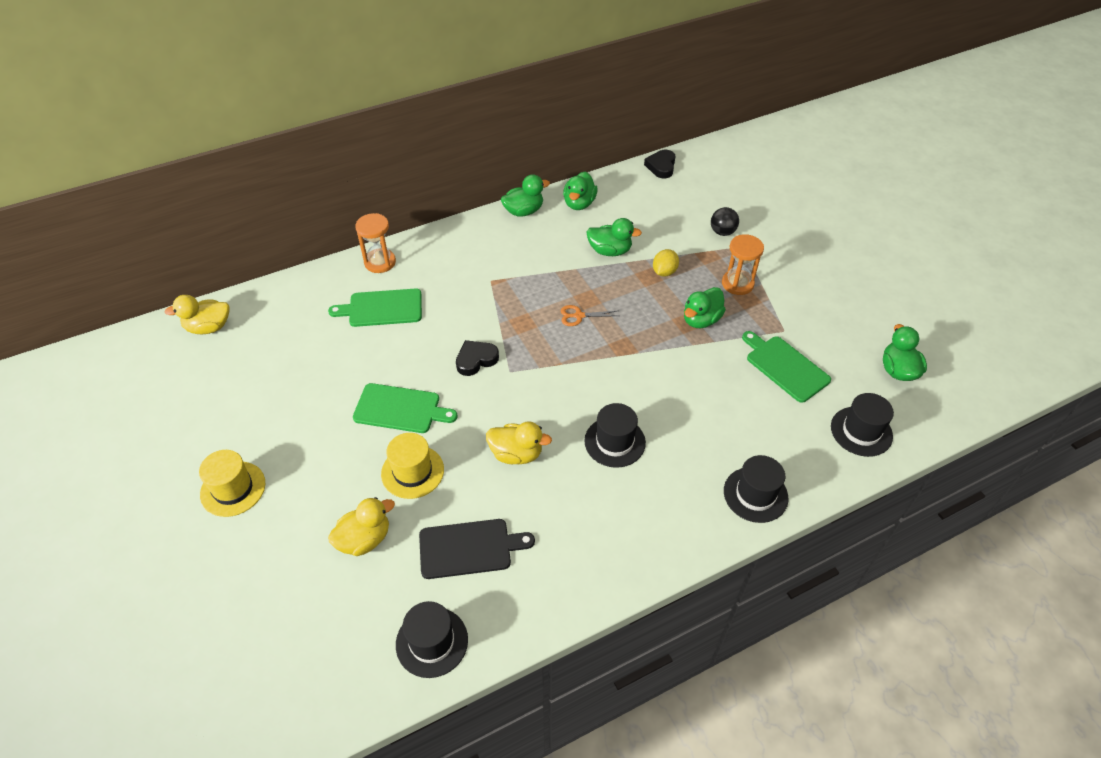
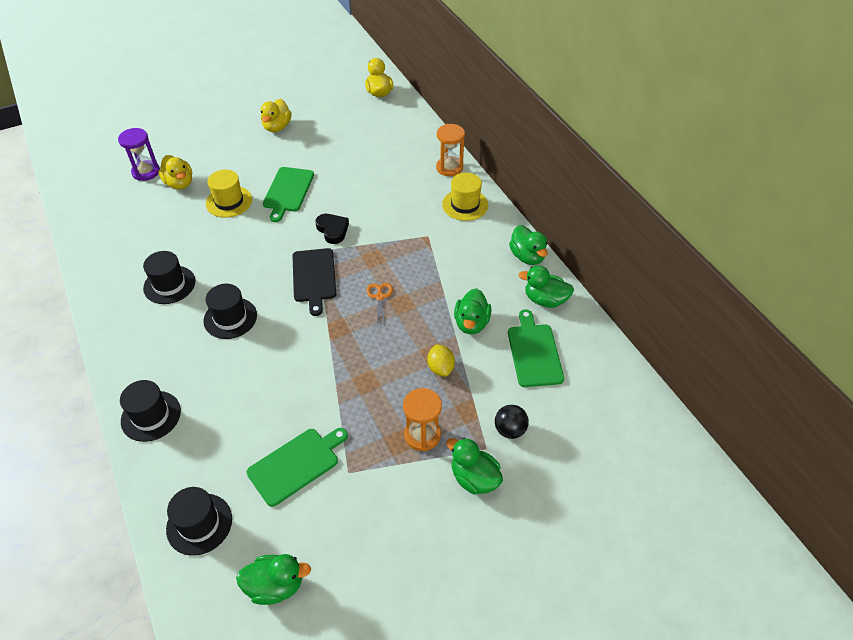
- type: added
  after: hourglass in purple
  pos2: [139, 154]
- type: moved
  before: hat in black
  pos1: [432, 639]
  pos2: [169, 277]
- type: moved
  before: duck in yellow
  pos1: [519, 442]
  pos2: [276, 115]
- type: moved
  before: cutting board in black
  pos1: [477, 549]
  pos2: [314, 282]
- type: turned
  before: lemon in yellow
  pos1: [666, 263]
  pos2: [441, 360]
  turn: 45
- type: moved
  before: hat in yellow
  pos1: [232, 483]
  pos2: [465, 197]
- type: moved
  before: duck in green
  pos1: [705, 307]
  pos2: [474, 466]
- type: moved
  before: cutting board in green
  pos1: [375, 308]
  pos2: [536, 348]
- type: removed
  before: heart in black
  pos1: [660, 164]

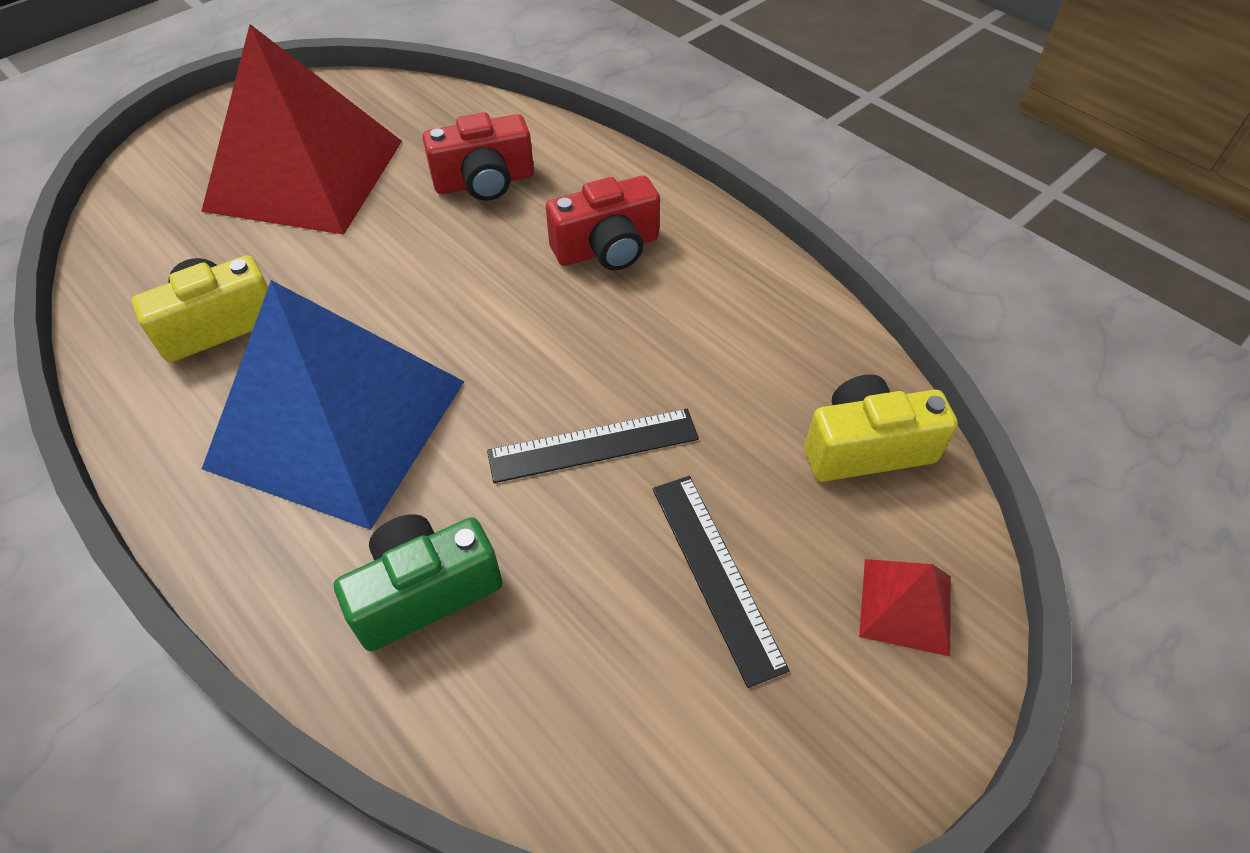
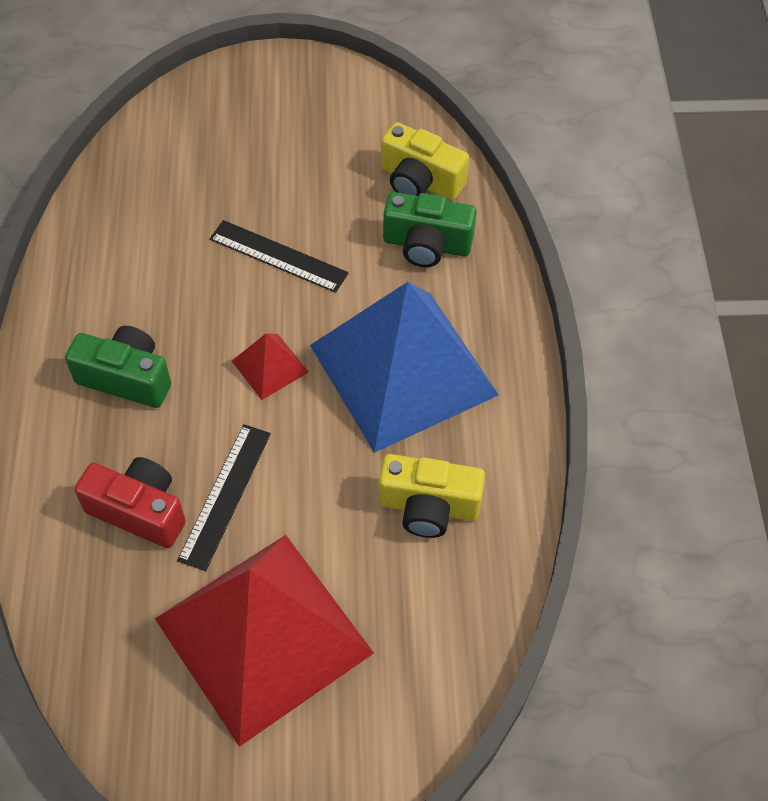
- type: recoloured
  before: camera in red
  after: camera in green
  pos1: [603, 222]
  pos2: [118, 367]
- type: moved
  before: ruler in black
  pos1: [721, 582]
  pos2: [224, 497]
- type: moved
  before: pyramid in red
  pos1: [905, 607]
  pos2: [270, 366]
- type: moved
  before: camera in yellow
  pos1: [881, 428]
  pos2: [425, 161]

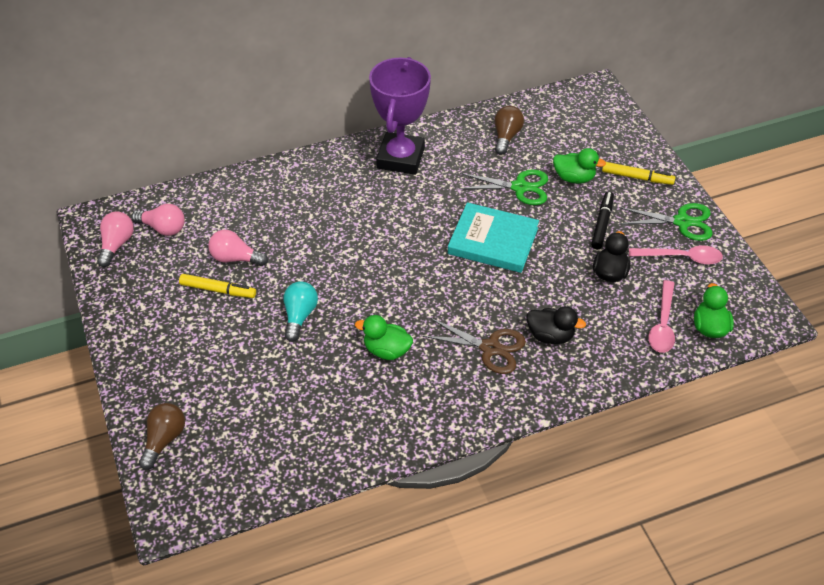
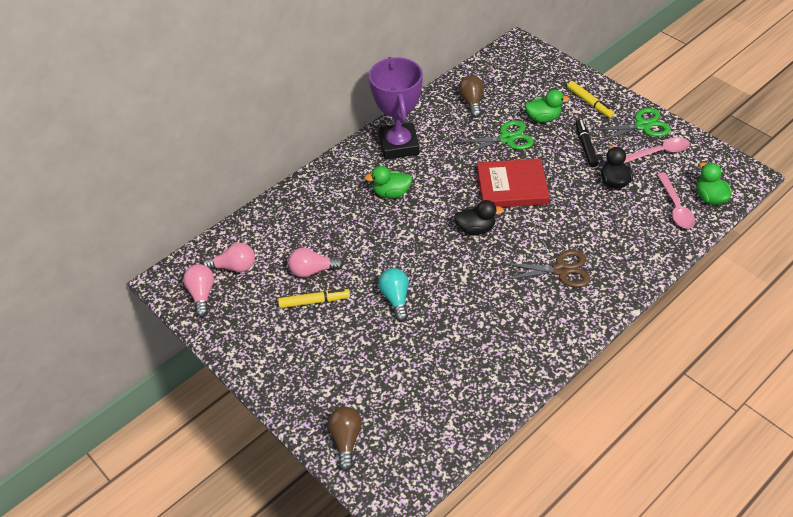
- type: moved
  before: duck in green
  pos1: [384, 337]
  pos2: [388, 182]
- type: moved
  before: duck in black
  pos1: [556, 325]
  pos2: [479, 217]
- type: recoloured
  before: book in turquoise
  after: book in red
  pos1: [493, 237]
  pos2: [513, 182]
- type: turned
  before: marker in yellow
  pos1: [638, 173]
  pos2: [590, 99]
  turn: 60

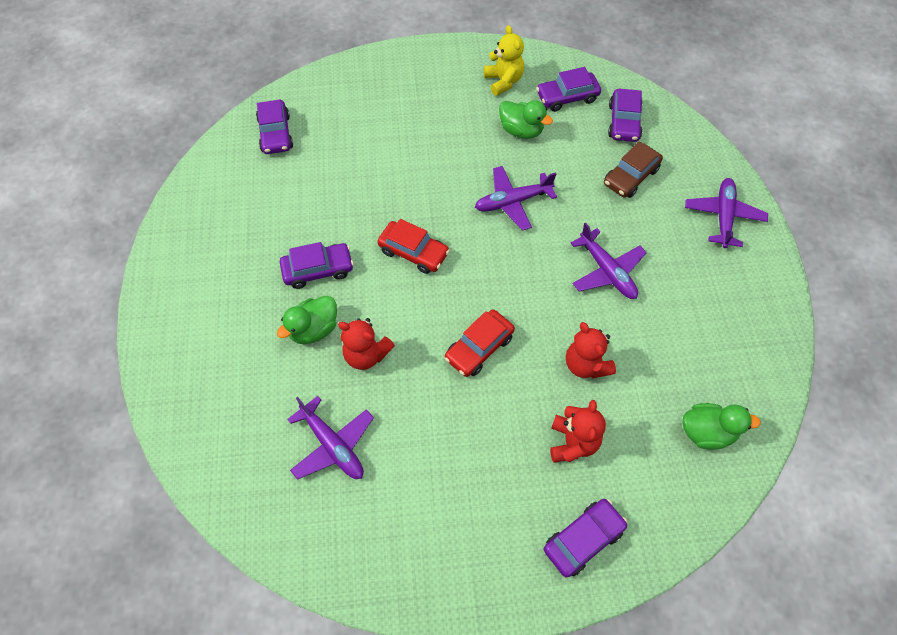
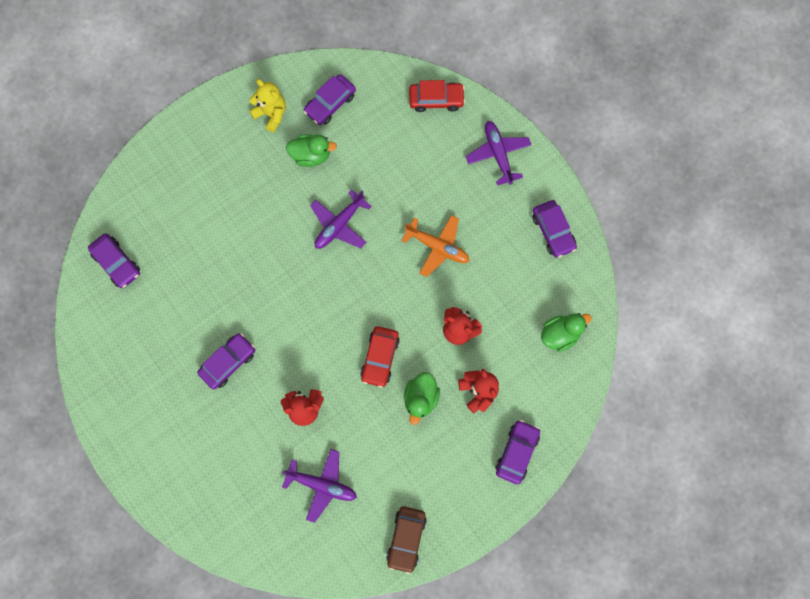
- type: moved
  before: car in brown
  pos1: [633, 169]
  pos2: [406, 540]
- type: recoloured
  before: plane in purple
  after: plane in orange
  pos1: [609, 260]
  pos2: [435, 246]
- type: moved
  before: duck in green
  pos1: [307, 320]
  pos2: [422, 398]
- type: moved
  before: car in red
  pos1: [413, 246]
  pos2: [437, 96]
- type: moved
  before: car in purple
  pos1: [625, 115]
  pos2: [554, 229]

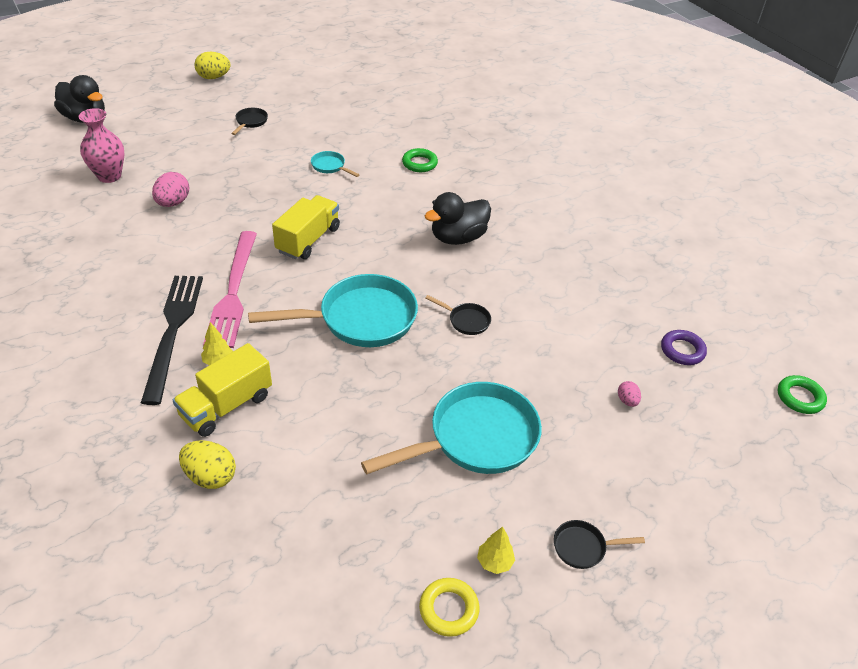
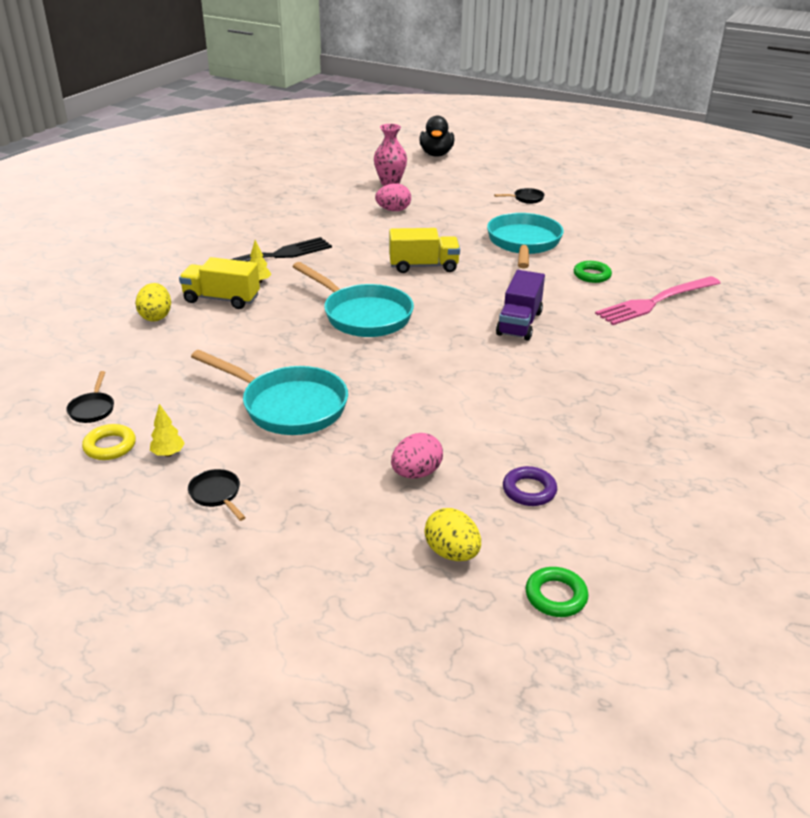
- type: moved
  before: pan in black
  pos1: [458, 315]
  pos2: [90, 397]
- type: resized
  before: egg in pink
  pos1: [629, 394]
  pos2: [417, 455]
  scale: 1.82
- type: moved
  before: egg in yellow
  pos1: [212, 65]
  pos2: [452, 534]
- type: resized
  before: pan in turquoise
  pos1: [335, 164]
  pos2: [525, 241]
  scale: 2.3
- type: replaced
  before: duck in black
  after: truck in purple
  pos1: [458, 218]
  pos2: [520, 305]
- type: moved
  before: fork in pink
  pos1: [230, 289]
  pos2: [657, 300]

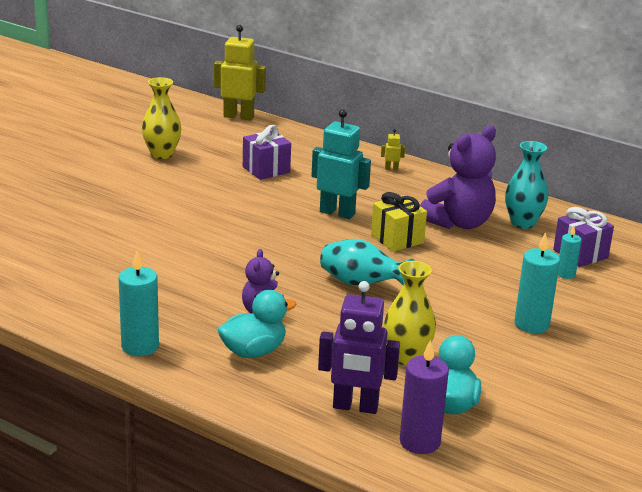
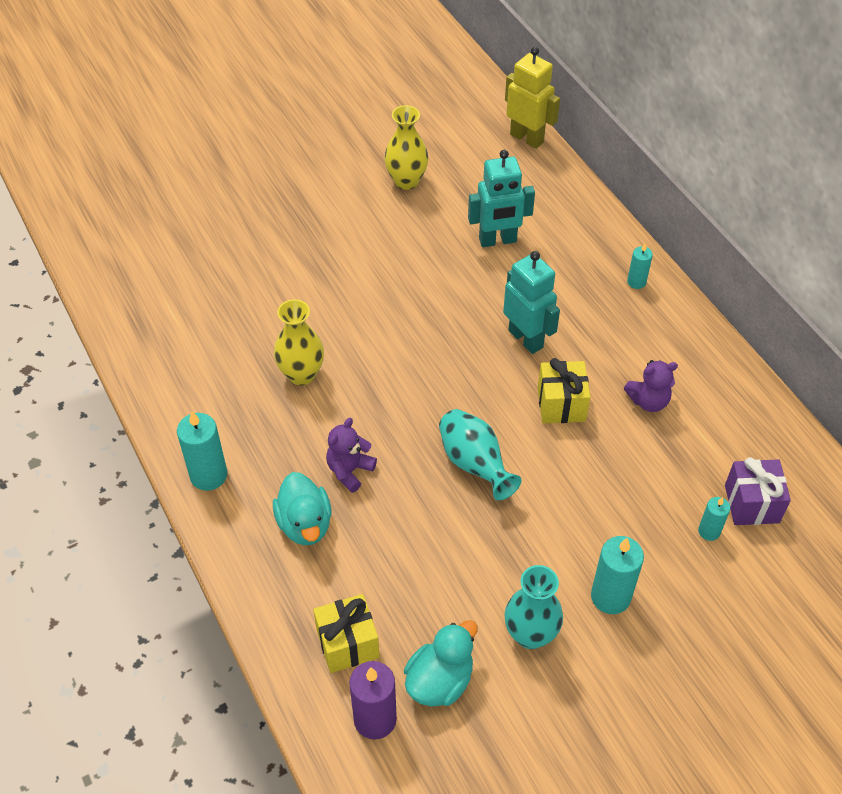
- type: turned
  before: duck in turquoise
  pos1: [257, 324]
  pos2: [302, 508]
  turn: 75
- type: moved
  before: vase in yellow
  pos1: [410, 313]
  pos2: [299, 342]
- type: replaced
  before: robot in purple
  after: gift in yellow
  pos1: [359, 347]
  pos2: [346, 633]
- type: replaced
  before: gift in purple
  after: robot in turquoise
  pos1: [267, 152]
  pos2: [501, 198]
- type: moved
  before: vase in turquoise
  pos1: [526, 185]
  pos2: [533, 607]
- type: resized
  before: teddy bear in purple
  pos1: [458, 177]
  pos2: [651, 386]
  scale: 0.55
- type: replaced
  before: robot in yellow
  after: candle in turquoise
  pos1: [393, 149]
  pos2: [640, 266]

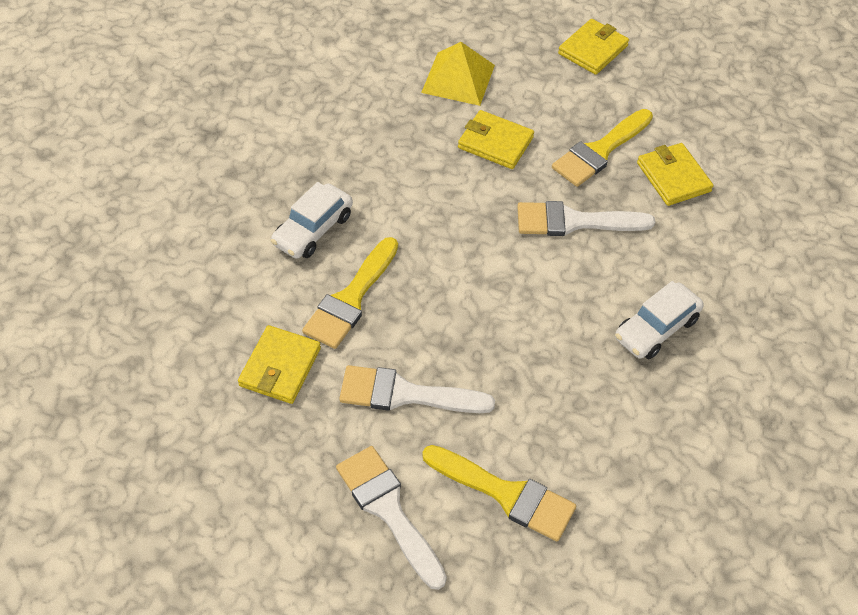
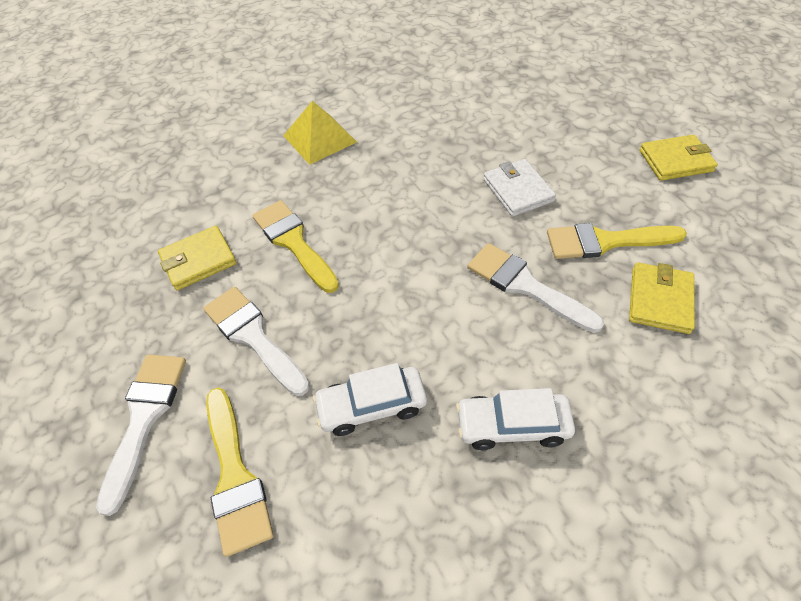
- type: turned
  before: brush in yellow
  pos1: [350, 293]
  pos2: [295, 246]
  turn: 75
- type: moved
  before: pyramid in yellow
  pos1: [458, 74]
  pos2: [320, 133]
- type: moved
  before: car in white
  pos1: [312, 220]
  pos2: [370, 399]
- type: recoloured
  before: wallet in yellow
  after: wallet in white
  pos1: [496, 139]
  pos2: [519, 188]

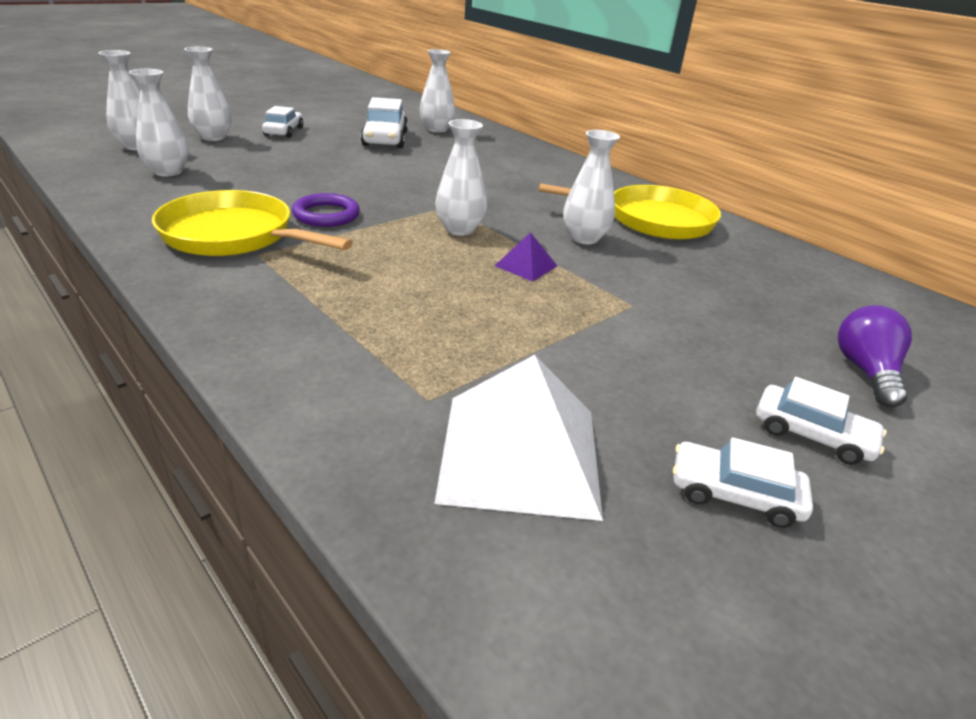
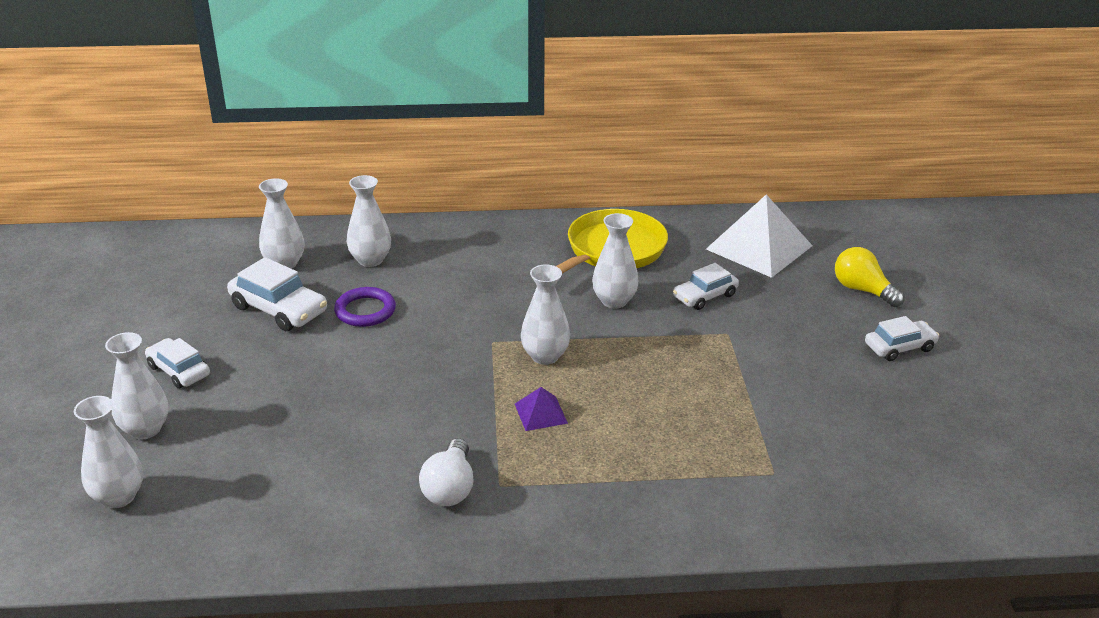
- type: moved
  before: ring in purple
  pos1: [326, 210]
  pos2: [365, 307]
- type: moved
  before: vase in white
  pos1: [159, 123]
  pos2: [369, 221]
- type: replaced
  before: pan in yellow
  after: light bulb in white
  pos1: [252, 223]
  pos2: [446, 472]
- type: moved
  before: pyramid in purple
  pos1: [526, 257]
  pos2: [541, 409]
- type: moved
  before: car in white
  pos1: [743, 482]
  pos2: [706, 286]
- type: moved
  before: pyramid in white
  pos1: [518, 438]
  pos2: [759, 236]
- type: recoloured
  before: light bulb in purple
  after: light bulb in yellow
  pos1: [875, 356]
  pos2: [869, 277]

